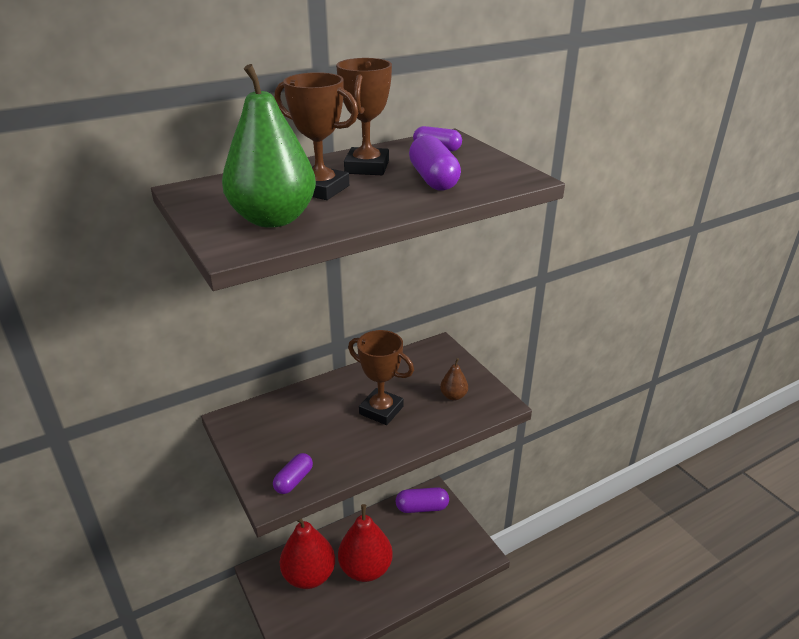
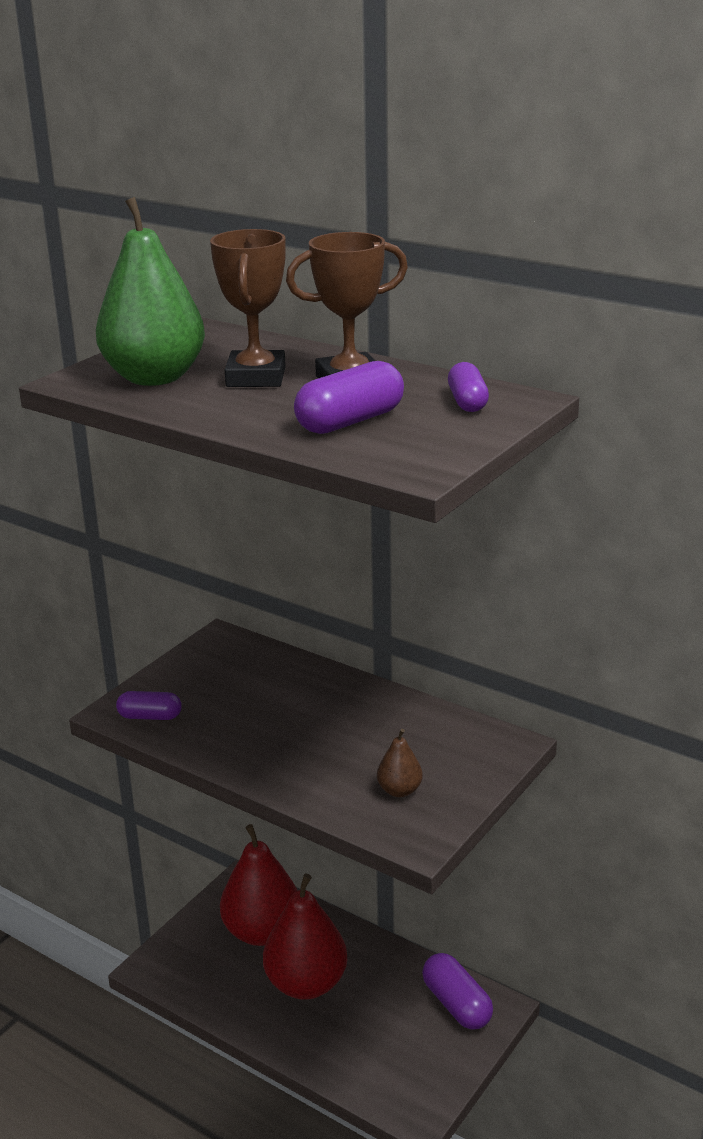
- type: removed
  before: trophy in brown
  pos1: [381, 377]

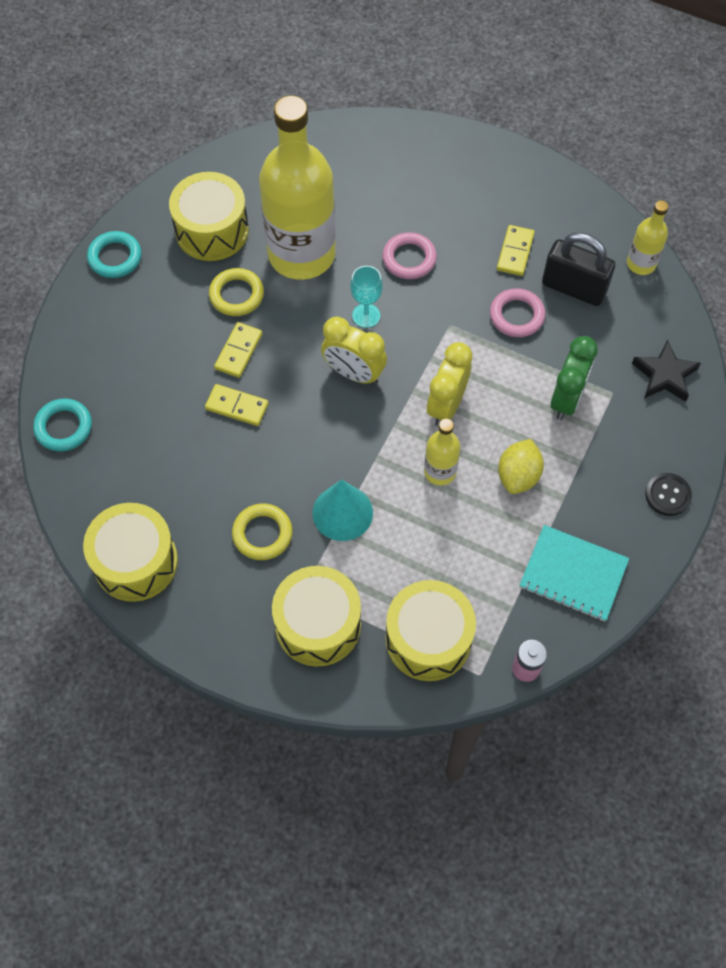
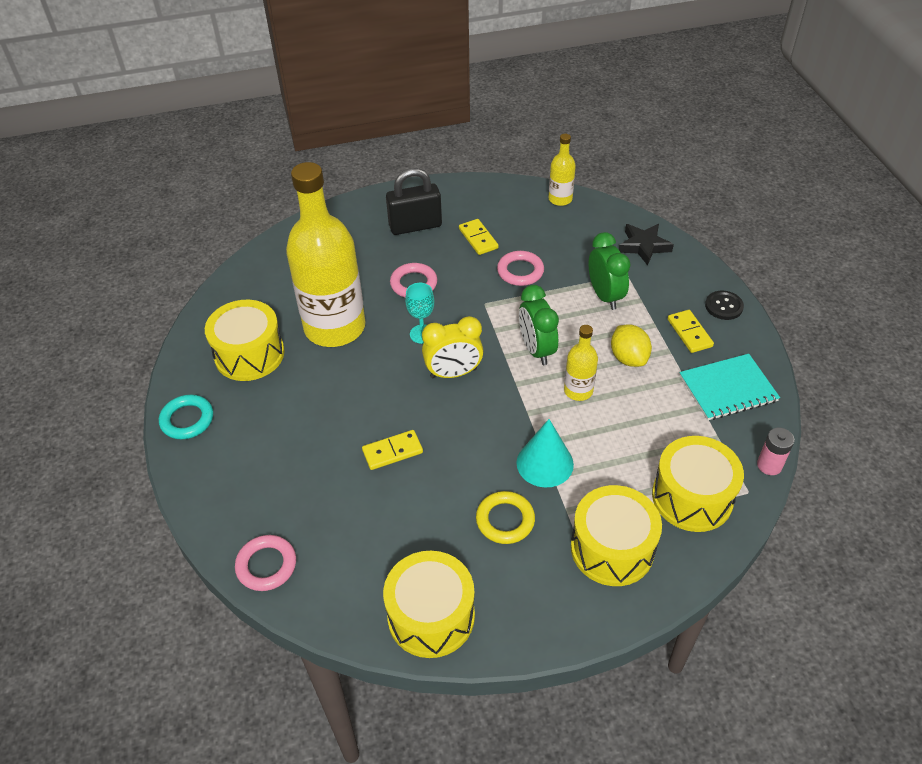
- type: recoloured
  before: ring in turquoise
  after: ring in pink
  pos1: [62, 424]
  pos2: [265, 563]
- type: moved
  before: padlock in black
  pos1: [578, 269]
  pos2: [414, 201]
- type: recoloured
  before: clock in yellow
  after: clock in green
  pos1: [449, 384]
  pos2: [539, 325]
- type: moved
  before: domino in yellow
  pos1: [238, 350]
  pos2: [691, 331]
- type: removed
  before: ring in yellow
  pos1: [236, 292]

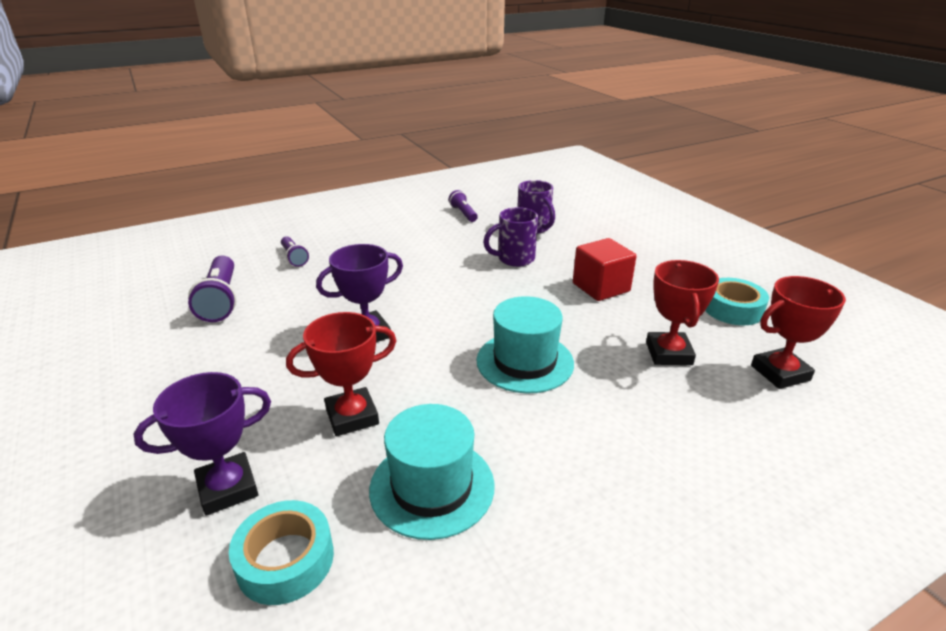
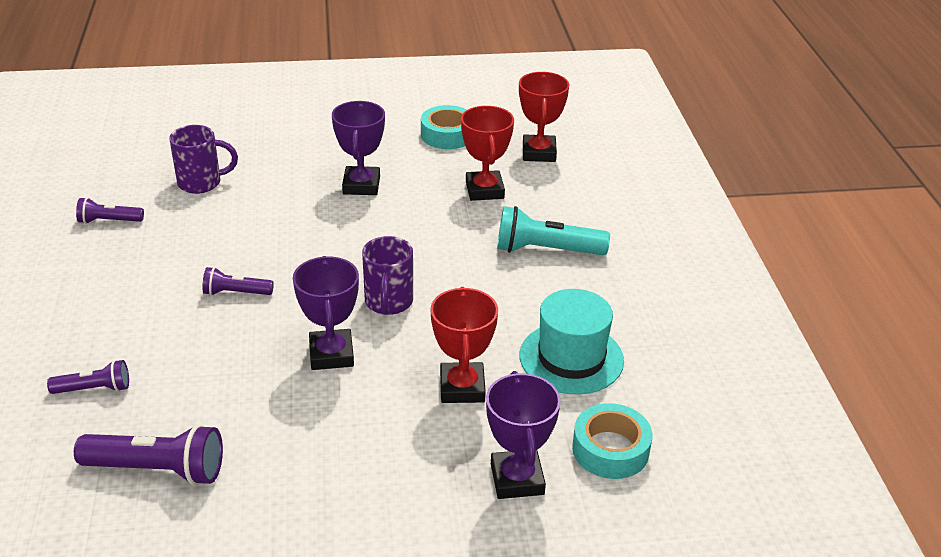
- type: added
  after: flashlight in purple
  pos2: [238, 281]
- type: replaced
  before: cube in red
  after: trophy in purple
  pos1: [604, 269]
  pos2: [358, 148]
- type: moved
  before: mug in purple
  pos1: [510, 237]
  pos2: [387, 275]
- type: turned
  before: trophy in red
  pos1: [682, 312]
  pos2: [487, 153]
  turn: 60
- type: added
  after: flashlight in turquoise
  pos2: [553, 230]
- type: removed
  before: hat in turquoise
  pos1: [525, 344]

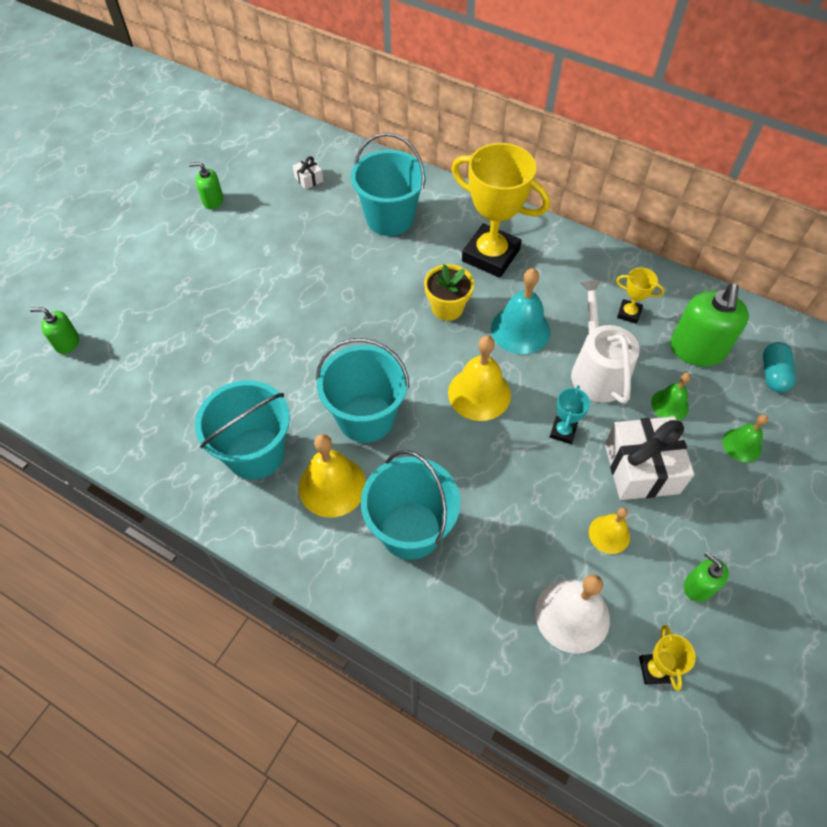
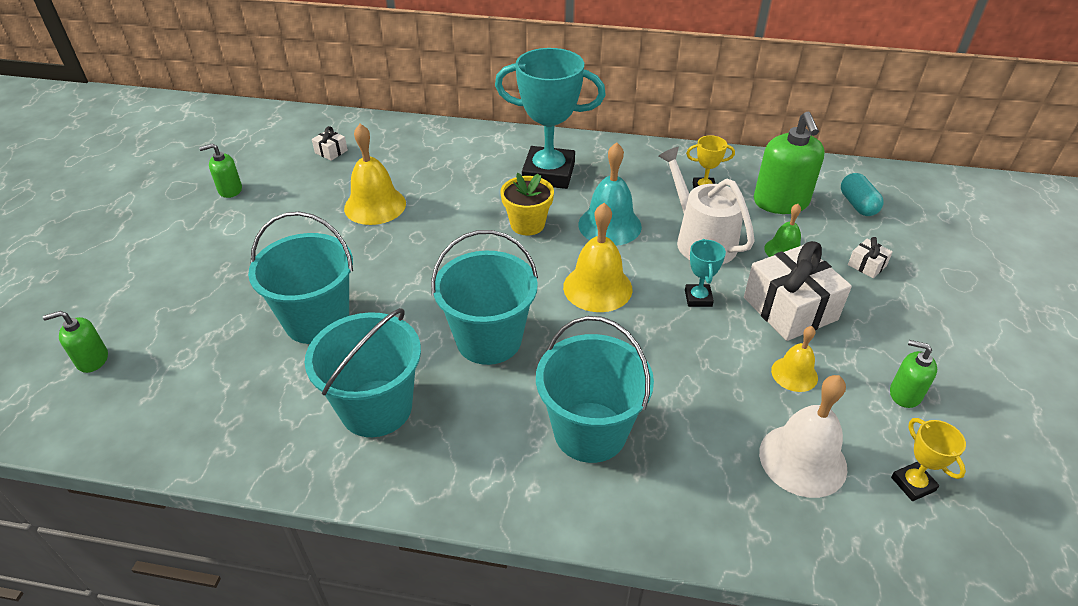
- type: moved
  before: bucket in turquoise
  pos1: [388, 184]
  pos2: [300, 278]
- type: moved
  before: bell in yellow
  pos1: [332, 475]
  pos2: [375, 174]
- type: recoloured
  before: trophy in yellow
  after: trophy in turquoise
  pos1: [500, 210]
  pos2: [550, 118]
- type: replaced
  before: bell in green
  after: gift in white
  pos1: [745, 438]
  pos2: [870, 257]

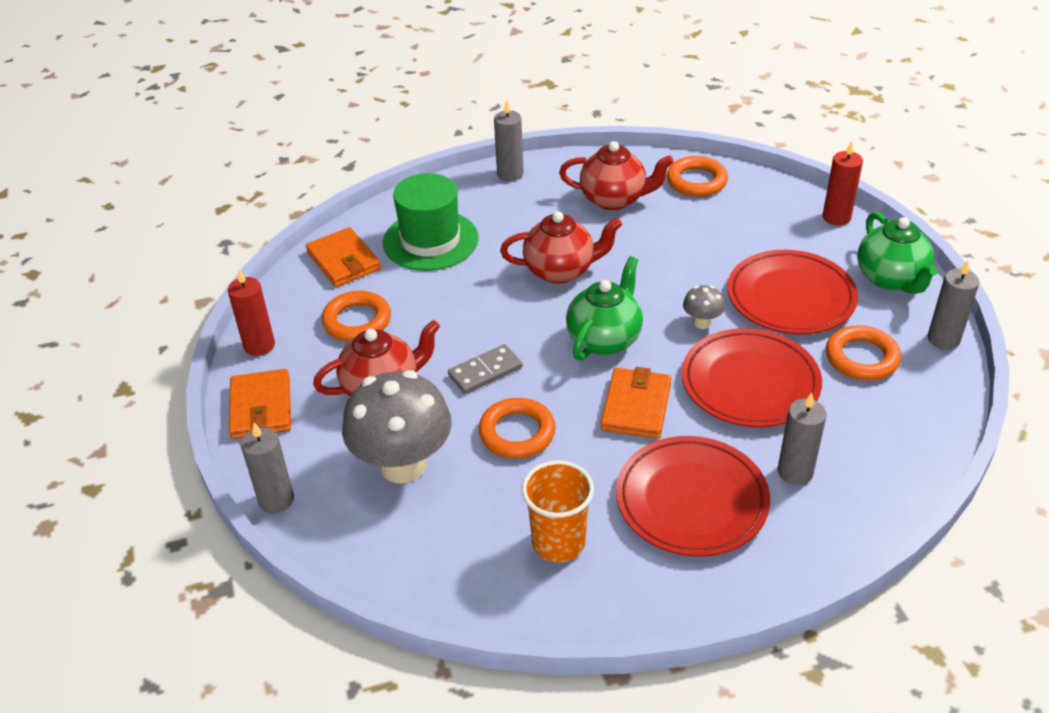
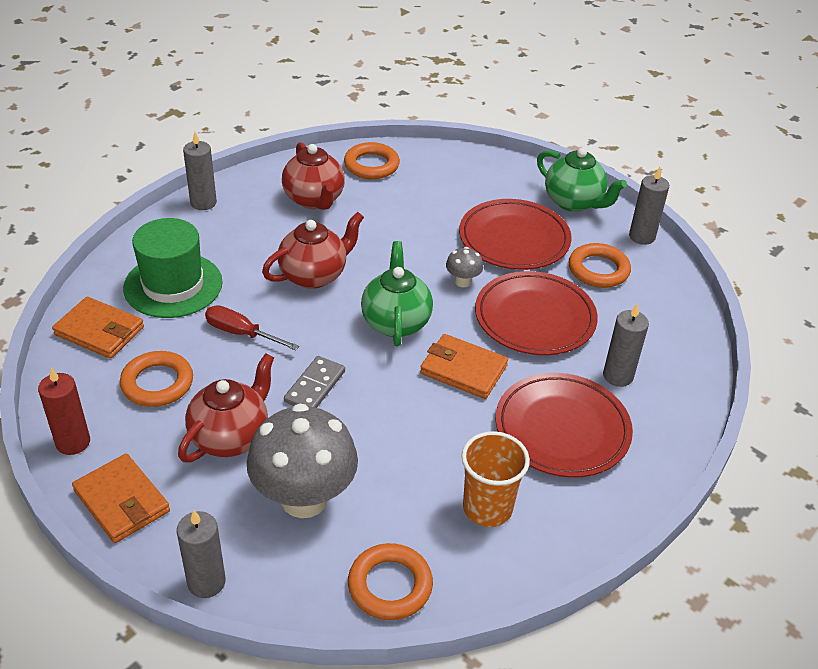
- type: added
  after: screwdriver in red
  pos2: [252, 327]
- type: turned
  before: teapot in red
  pos1: [616, 175]
  pos2: [313, 176]
  turn: 90
- type: moved
  before: ring in orange
  pos1: [517, 428]
  pos2: [390, 581]
- type: turned
  before: wallet in orange
  pos1: [636, 403]
  pos2: [464, 366]
  turn: -45
- type: removed
  before: candle in red
  pos1: [843, 183]

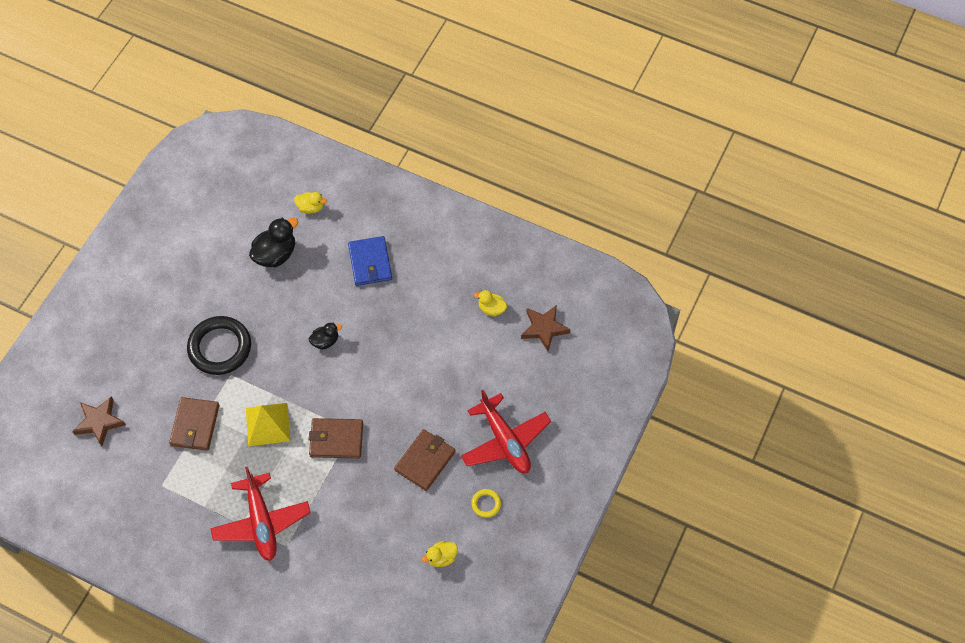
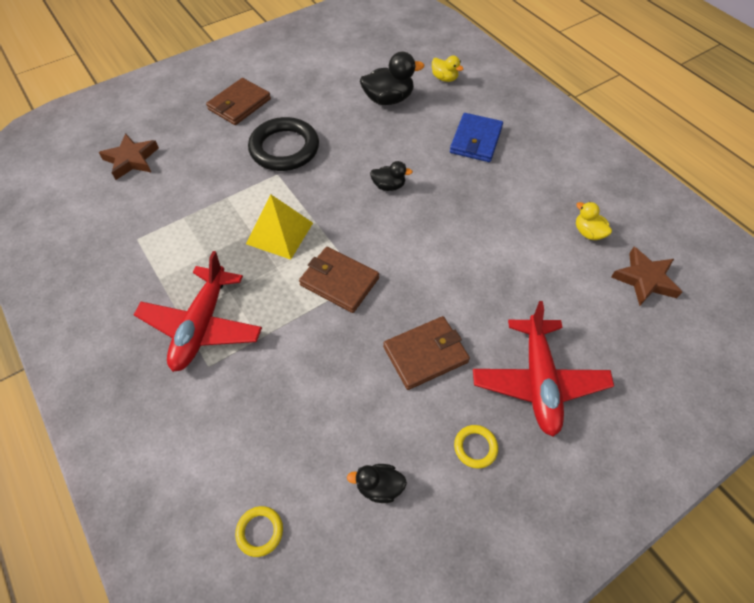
- type: moved
  before: wallet in brown
  pos1: [194, 424]
  pos2: [238, 101]
- type: added
  after: ring in yellow
  pos2: [259, 531]
- type: recoloured
  before: duck in yellow
  after: duck in black
  pos1: [440, 554]
  pos2: [377, 483]

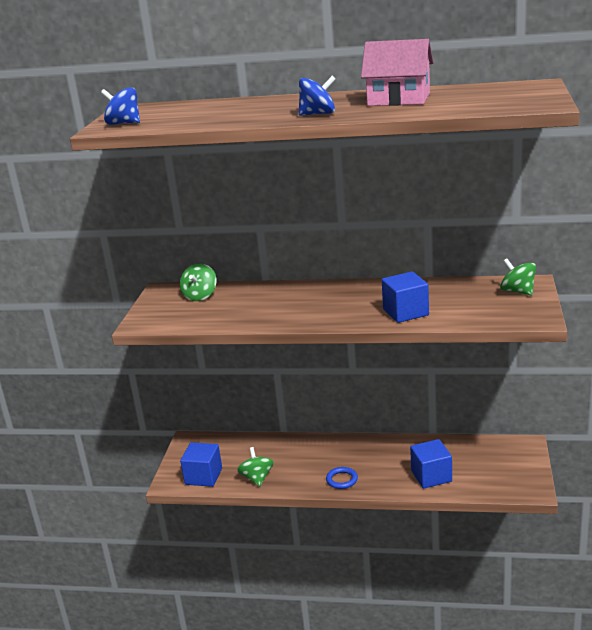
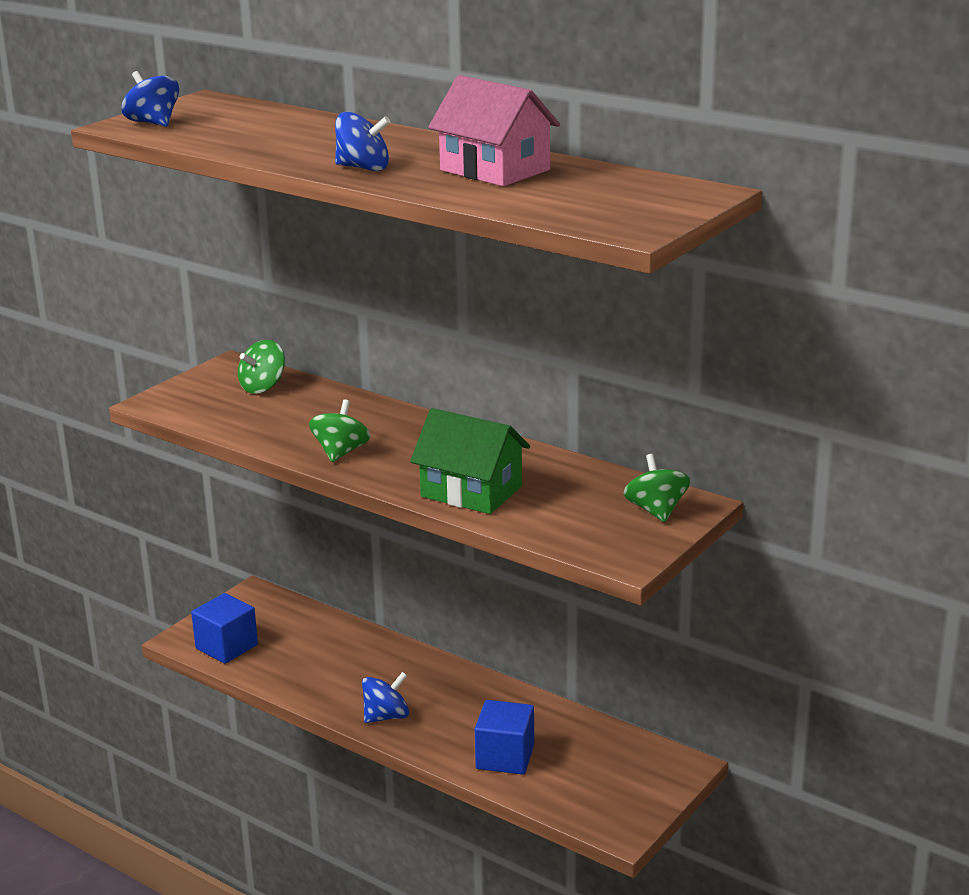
- type: moved
  before: spinning top in green
  pos1: [255, 467]
  pos2: [339, 431]
- type: replaced
  before: ring in blue
  after: spinning top in blue
  pos1: [342, 478]
  pos2: [385, 697]
- type: replaced
  before: cube in blue
  after: house in green
  pos1: [405, 297]
  pos2: [470, 461]

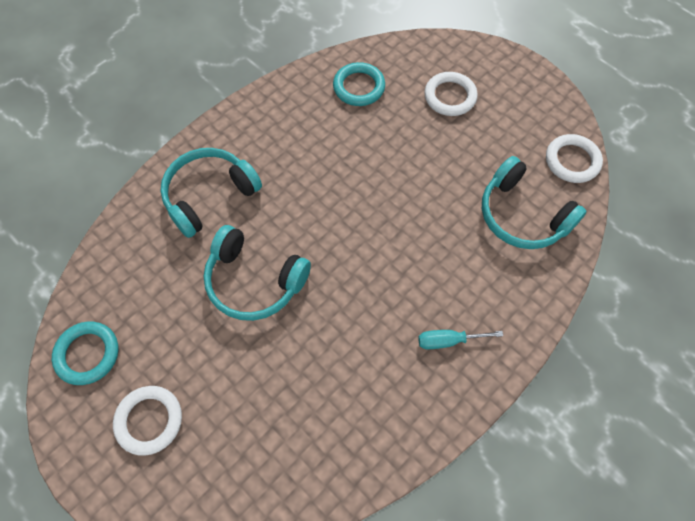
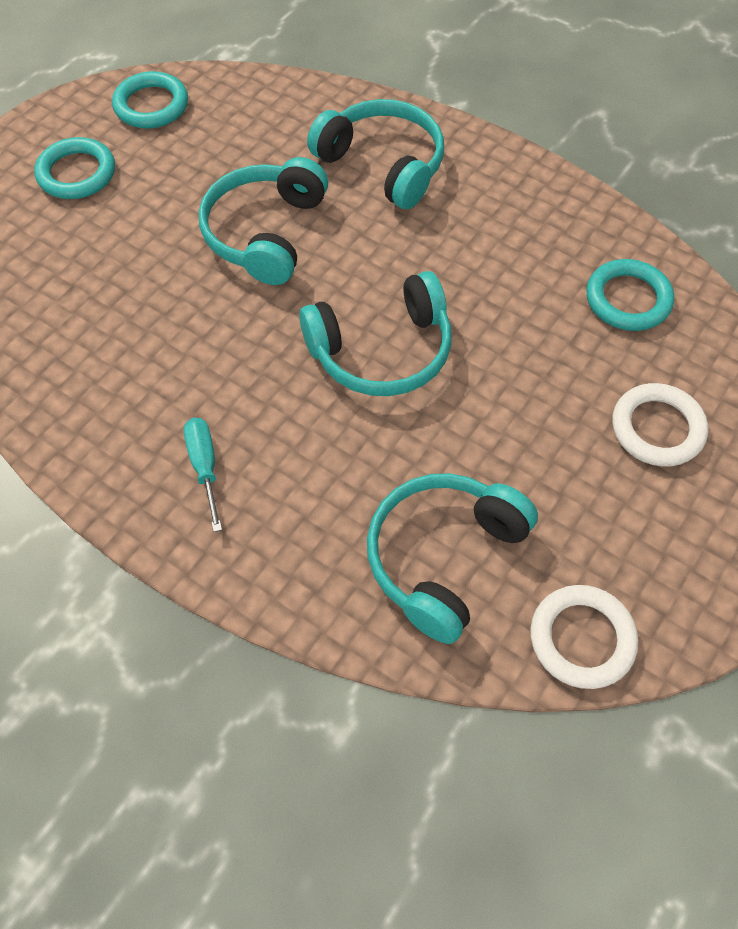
- type: recoloured
  before: ring in white
  after: ring in turquoise
  pos1: [147, 421]
  pos2: [74, 168]
- type: added
  after: headphones in turquoise
  pos2: [375, 333]

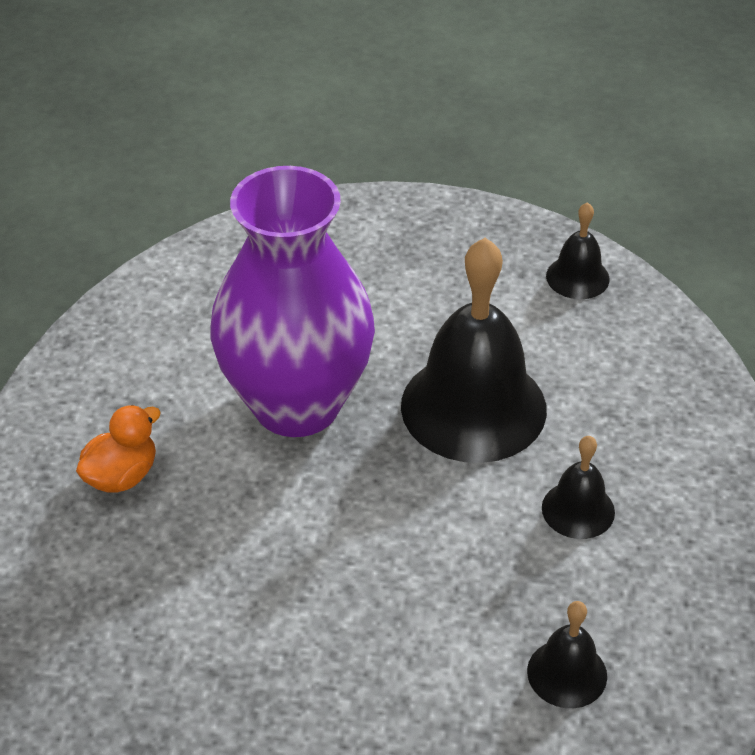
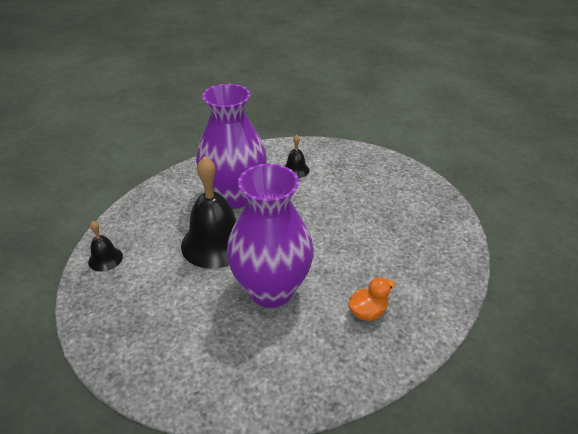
- type: replaced
  before: bell in black
  after: vase in purple
  pos1: [578, 487]
  pos2: [231, 146]
- type: turned
  before: duck in orange
  pos1: [118, 449]
  pos2: [371, 299]
  turn: 150

